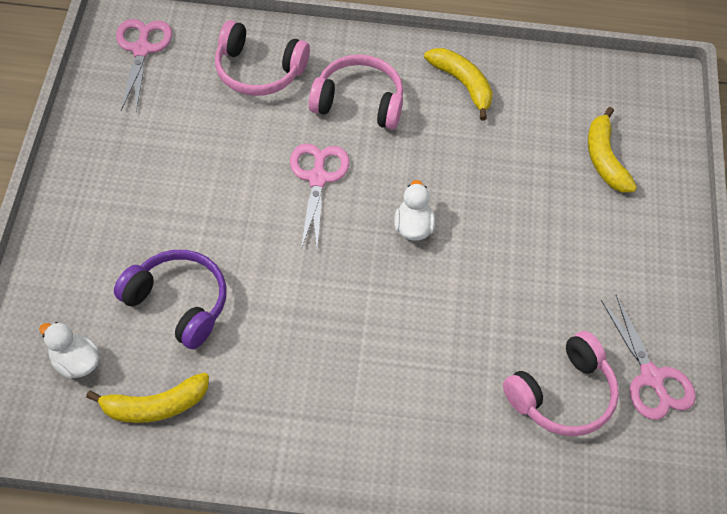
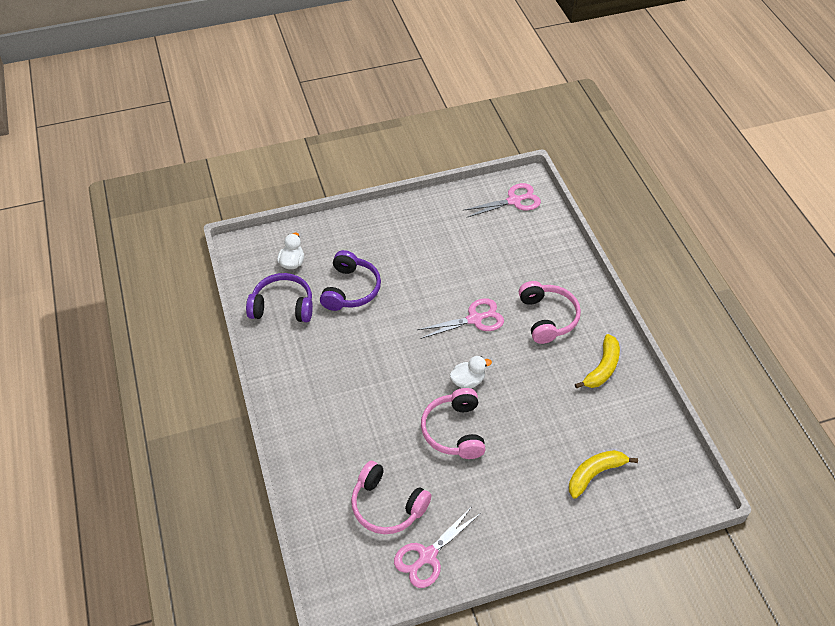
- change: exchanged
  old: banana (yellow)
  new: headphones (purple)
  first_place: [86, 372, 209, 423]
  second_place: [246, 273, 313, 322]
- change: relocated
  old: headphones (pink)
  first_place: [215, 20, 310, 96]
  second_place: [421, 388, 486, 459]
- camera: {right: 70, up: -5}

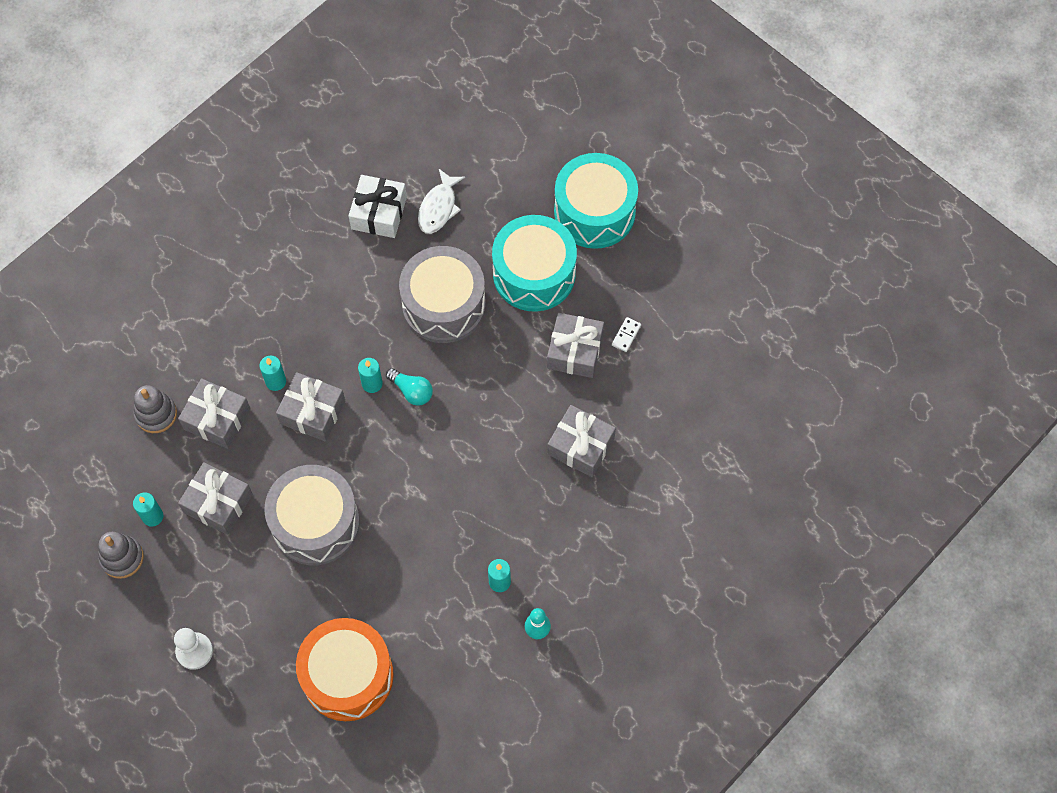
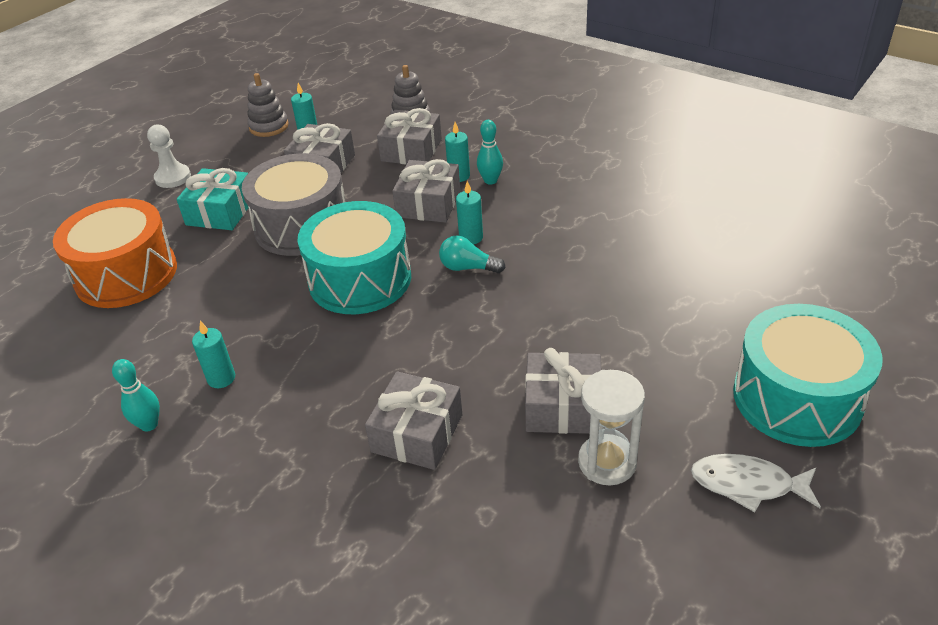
- change: appeared
  new: gift (turquoise)
  second_place: [177, 168, 248, 230]
- change: relocated
  old: drum (turquoise)
  first_place: [492, 215, 577, 312]
  second_place: [297, 201, 411, 314]
- change: spun
  old: light bulb (turquoise)
  first_place: [386, 368, 433, 406]
  second_place: [439, 236, 505, 273]
  degrees: 75
- change: appeared
  new: bowling pin (turquoise)
  second_place: [477, 120, 503, 185]
- change: exchanged
  old: domino (white)
  new: hourglass (white)
  first_place: [612, 317, 641, 352]
  second_place: [578, 370, 645, 485]
- change: relocated
  old: fish (white)
  first_place: [418, 169, 465, 234]
  second_place: [691, 454, 821, 512]
- change: missing
  old: gift (white)
  first_place: [348, 175, 407, 238]
- change: missing
  old: drum (grey)
  first_place: [399, 246, 486, 343]
- camera: {right: 85, up: -25}

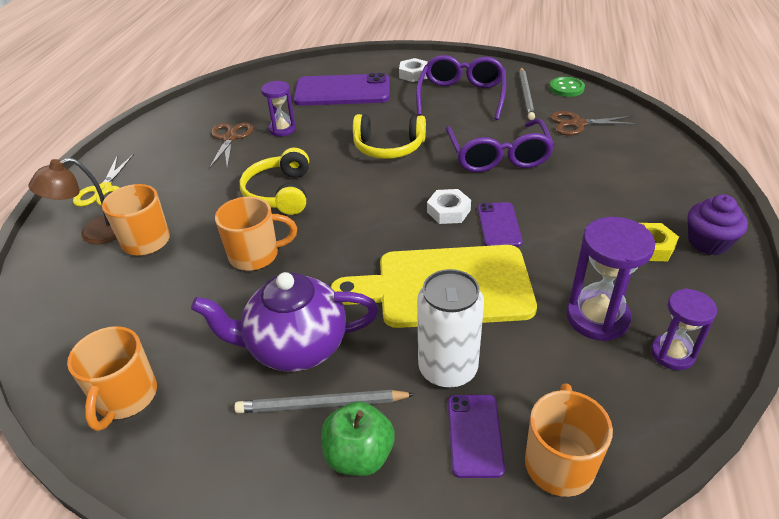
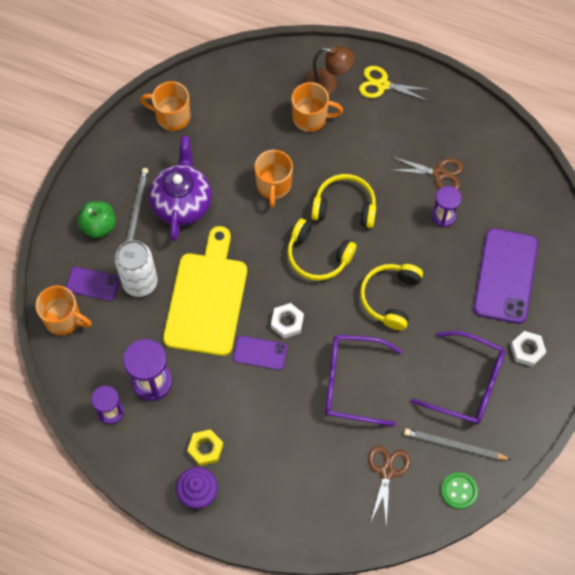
- change: appeared
  new: headphones (yellow)
  second_place: [287, 219, 357, 281]
- change: spun
  old: lamp (brown)
  first_place: [29, 158, 117, 244]
  second_place: [305, 46, 355, 95]
  degrees: 120
- camera: {right: 100, up: 25}

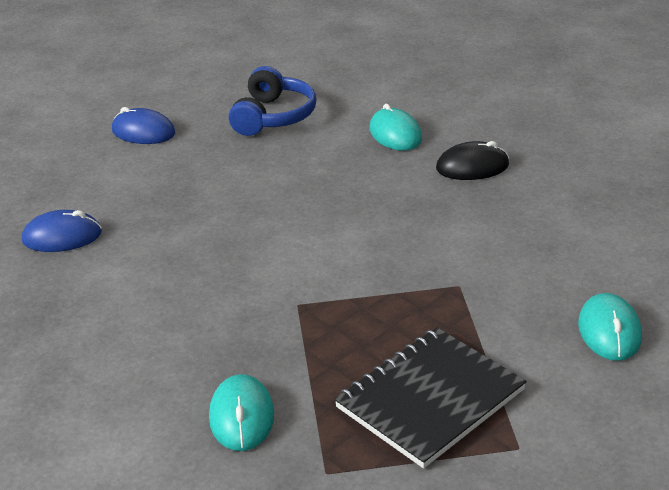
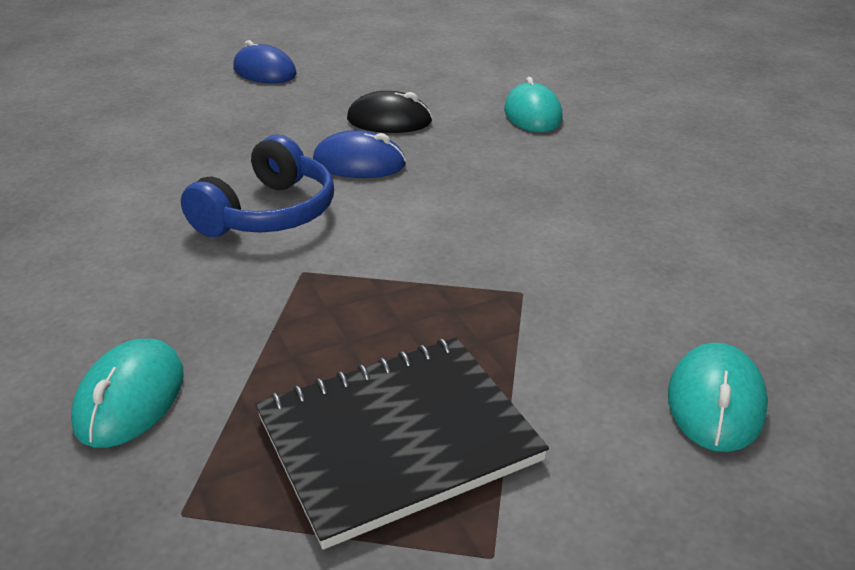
- change: relocated
  old: headphones (blue)
  first_place: [229, 66, 317, 136]
  second_place: [181, 135, 334, 237]
- change: relocated
  old: mouse (blue)
  first_place: [22, 210, 102, 252]
  second_place: [313, 130, 406, 178]
- change: relocated
  old: mouse (black)
  first_place: [436, 141, 509, 180]
  second_place: [347, 91, 432, 133]
- camera: {right: 15, up: 0}

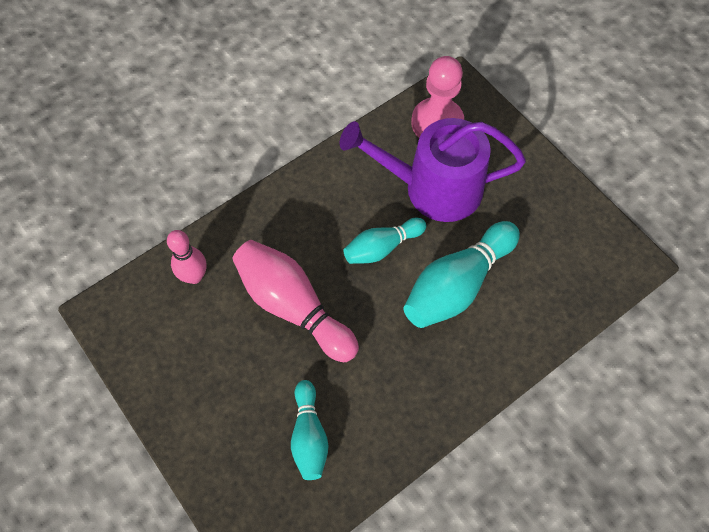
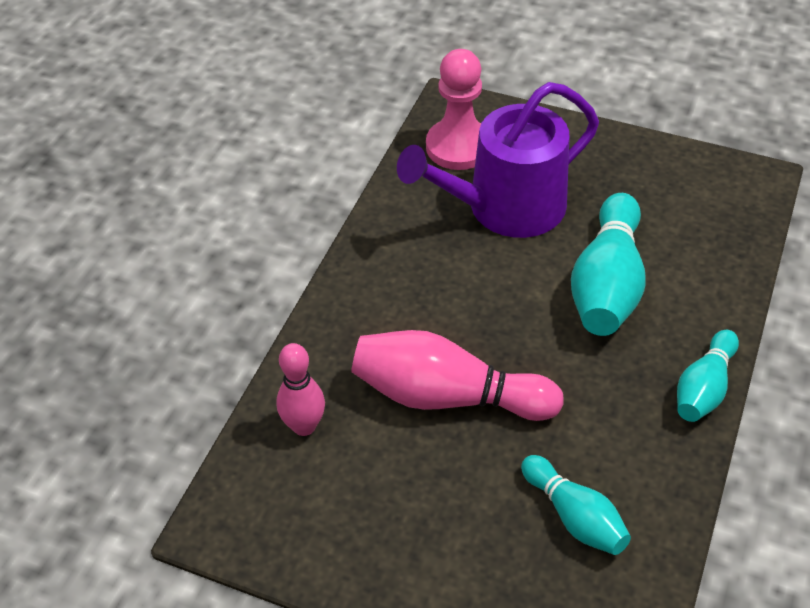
- change: relocated
  old: bowling pin (turquoise)
  first_place: [343, 218, 426, 264]
  second_place: [677, 330, 739, 422]
- camera: {right: -30, up: -15}

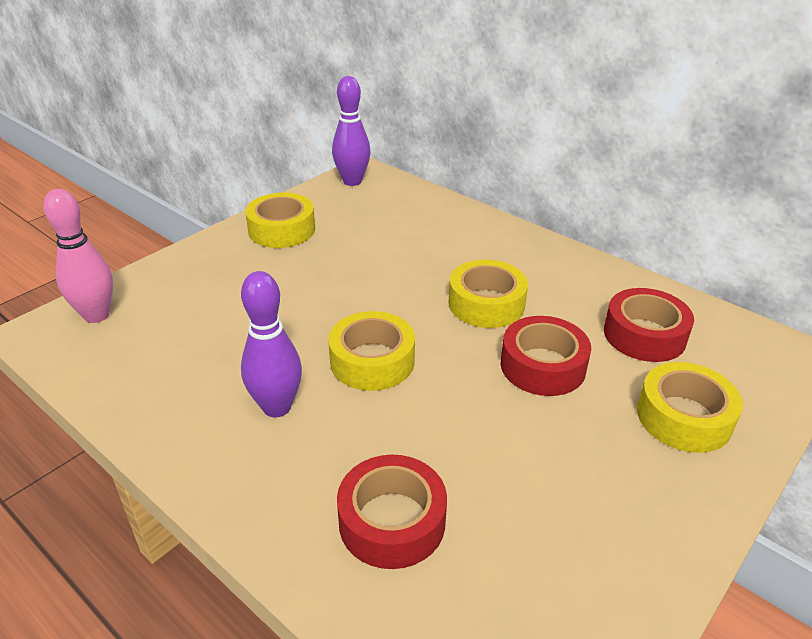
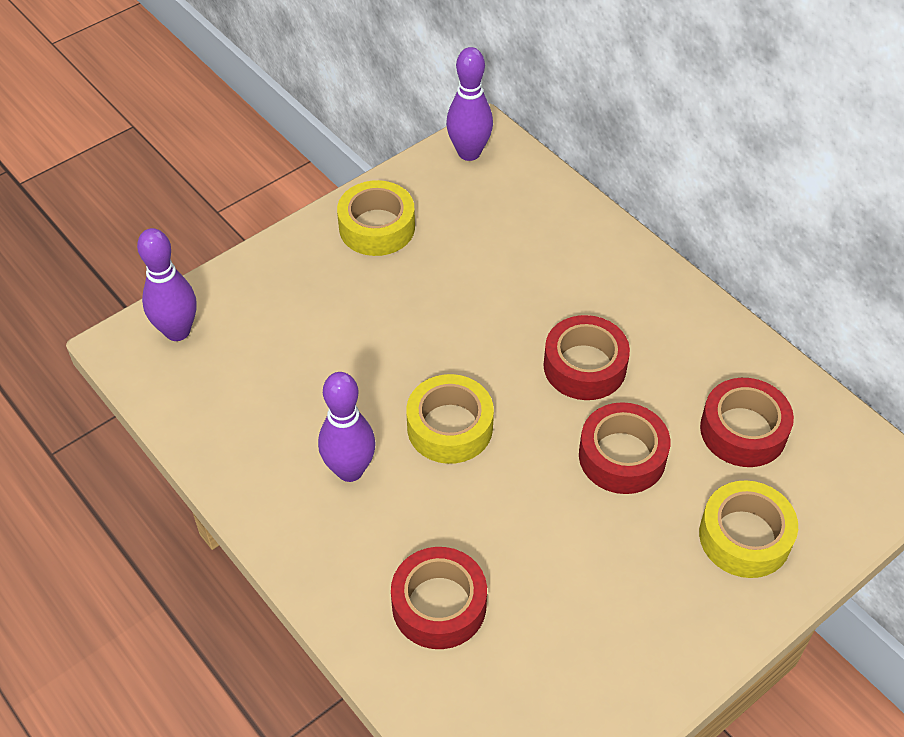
- change: colour
  old: bowling pin (pink)
  new: bowling pin (purple)
  first_place: [44, 189, 113, 323]
  second_place: [137, 228, 197, 341]
- change: colour
  old: tape (yellow)
  new: tape (red)
  first_place: [449, 260, 528, 328]
  second_place: [543, 315, 630, 400]
- camera: {right: 10, up: 15}

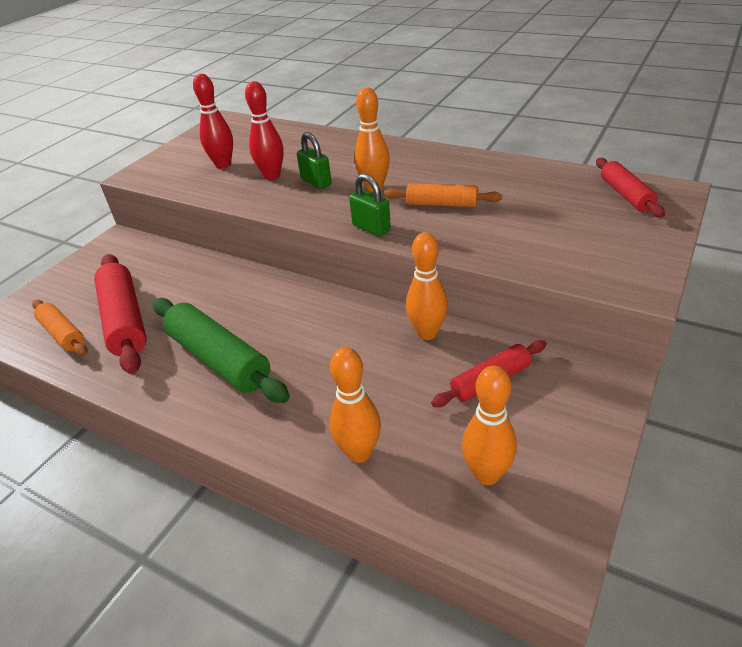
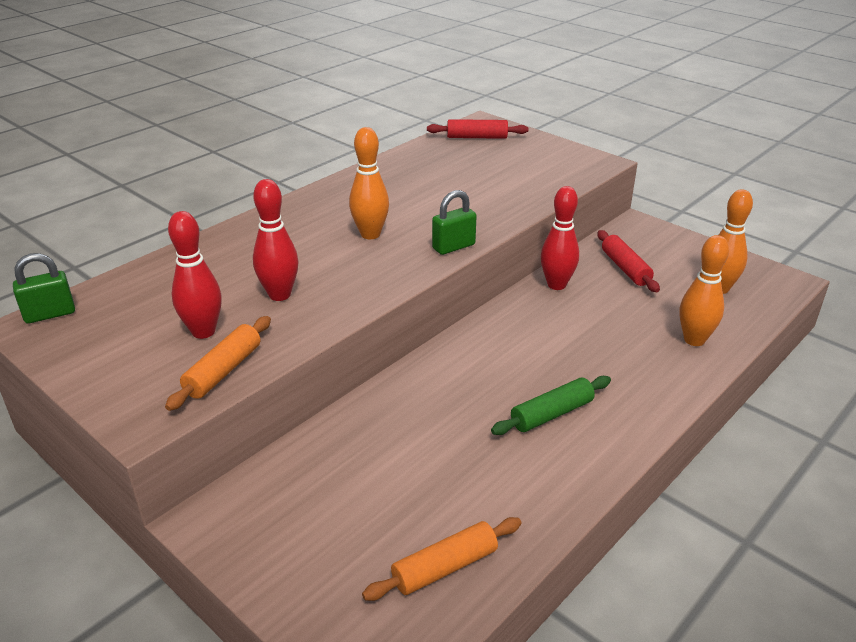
- change: relocated
  old: padlock (green)
  first_place: [297, 132, 332, 189]
  second_place: [13, 253, 75, 323]
- change: relocated
  old: rolling pin (orange)
  first_place: [384, 183, 502, 207]
  second_place: [165, 316, 271, 411]
- change: size
  old: rolling pin (green)
  first_place: [153, 298, 290, 403]
  second_place: [491, 376, 611, 435]
  factor: 0.6
- change: colour
  old: bowling pin (orange)
  new: bowling pin (red)
  first_place: [406, 232, 448, 340]
  second_place: [541, 186, 579, 290]
- change: missing
  old: rolling pin (red)
  first_place: [94, 254, 147, 374]
- camera: {right: -80, up: -5}

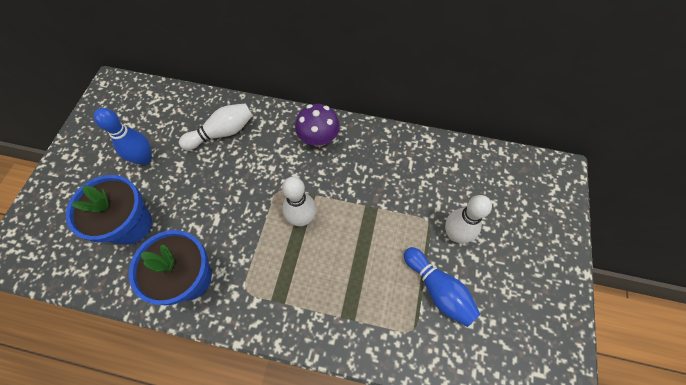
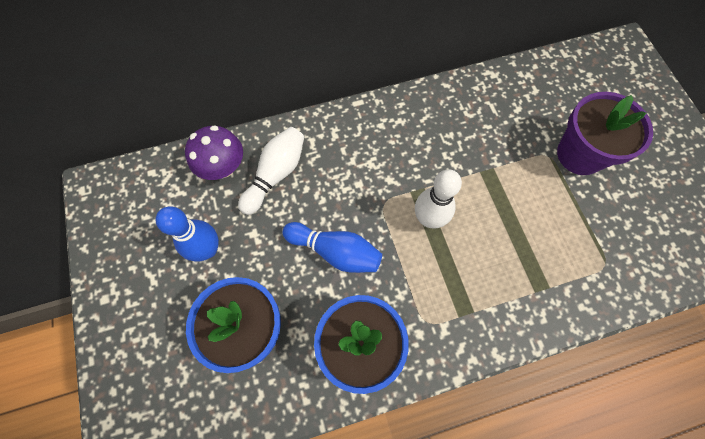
- change: relocated
  old: mushroom (purple)
  first_place: [295, 104, 340, 147]
  second_place: [185, 126, 243, 180]
- change: relocated
  old: bowling pin (blue)
  first_place: [404, 247, 481, 327]
  second_place: [282, 222, 382, 273]
- change: exchanged
  old: bowling pin (white)
  new: flower pot (purple)
  first_place: [445, 195, 492, 243]
  second_place: [557, 92, 653, 175]
- camera: {right: -30, up: 5}

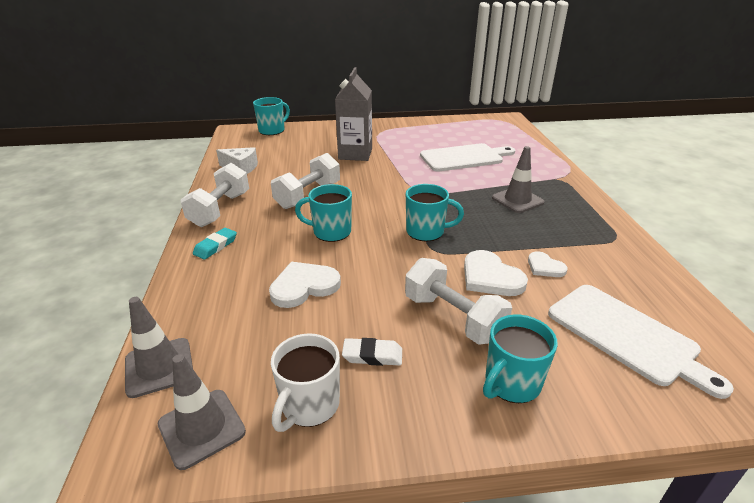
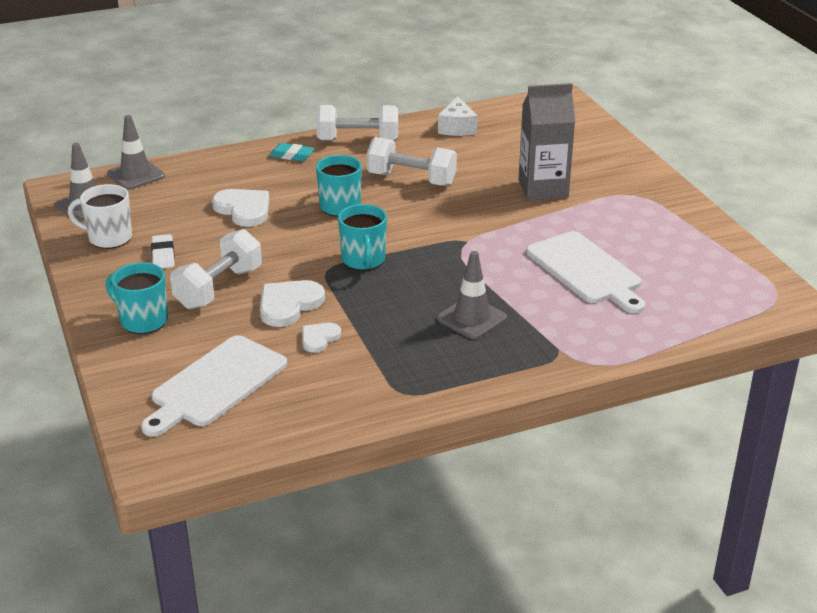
- change: missing
  old: mug (turquoise)
  first_place: [253, 97, 290, 135]
- camera: {right: 75, up: 0}

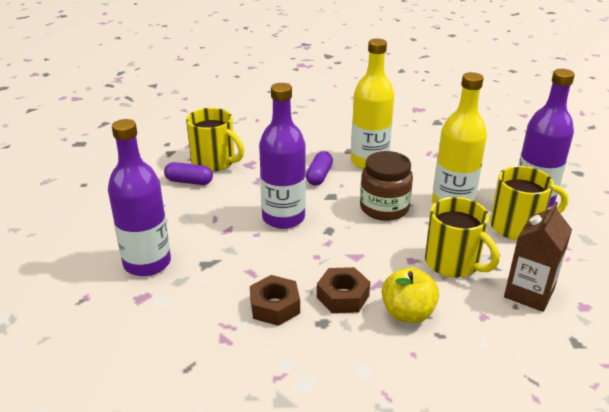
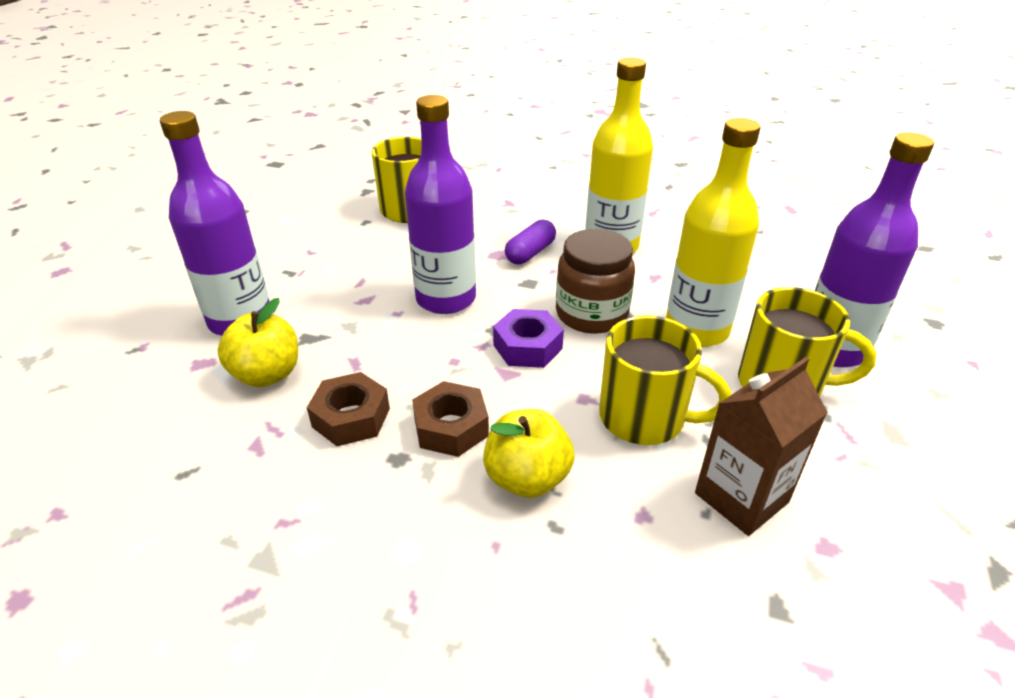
- change: appeared
  new: apple (yellow)
  second_place: [217, 298, 298, 387]
- change: appeared
  new: nut (purple)
  second_place: [493, 309, 564, 368]
- change: spun
  old: mug (yellow)
  first_place: [425, 197, 499, 278]
  second_place: [599, 315, 731, 445]
  degrees: -45
- change: missing
  old: capsule (purple)
  first_place: [164, 162, 213, 185]
- camera: {right: 20, up: 5}

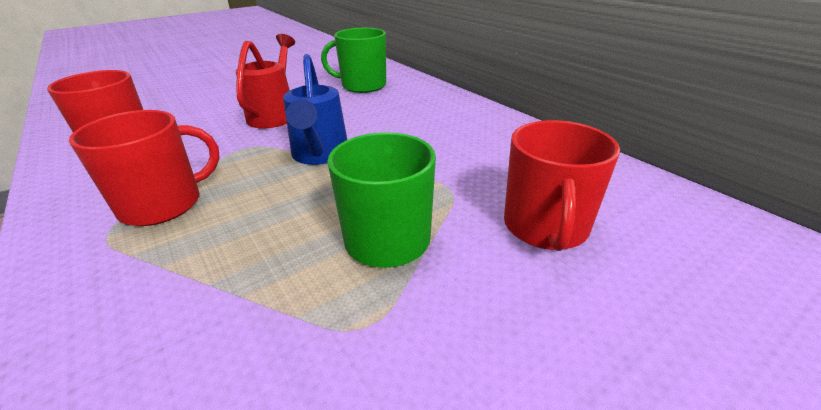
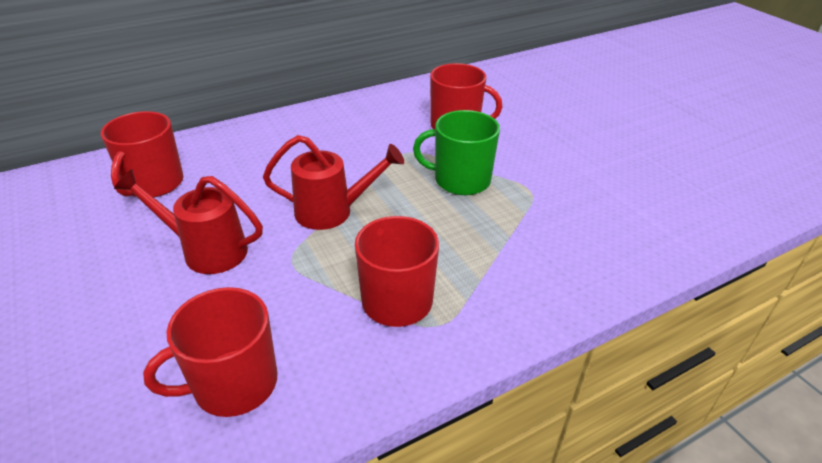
- change: colour
  old: mug (green)
  new: mug (red)
  first_place: [321, 28, 386, 93]
  second_place: [101, 111, 184, 197]
- change: colour
  old: watering can (blue)
  new: watering can (red)
  first_place: [283, 54, 347, 165]
  second_place: [263, 135, 404, 230]
- camera: {right: -85, up: 5}

